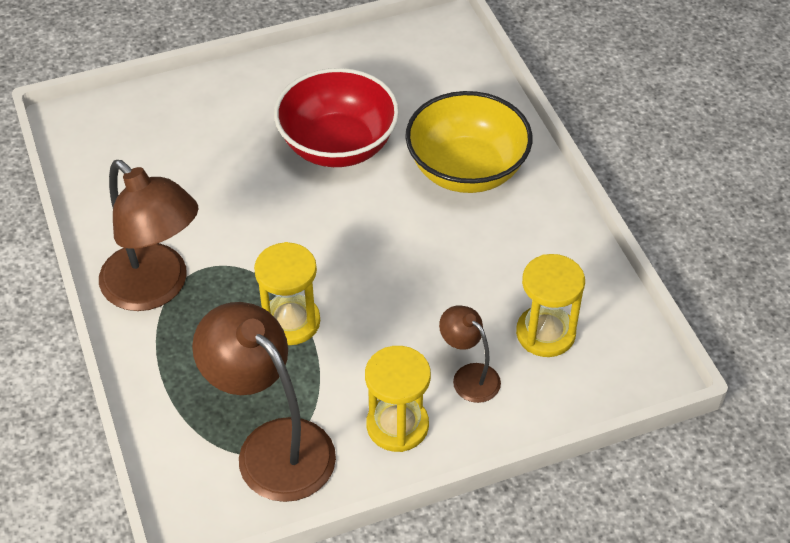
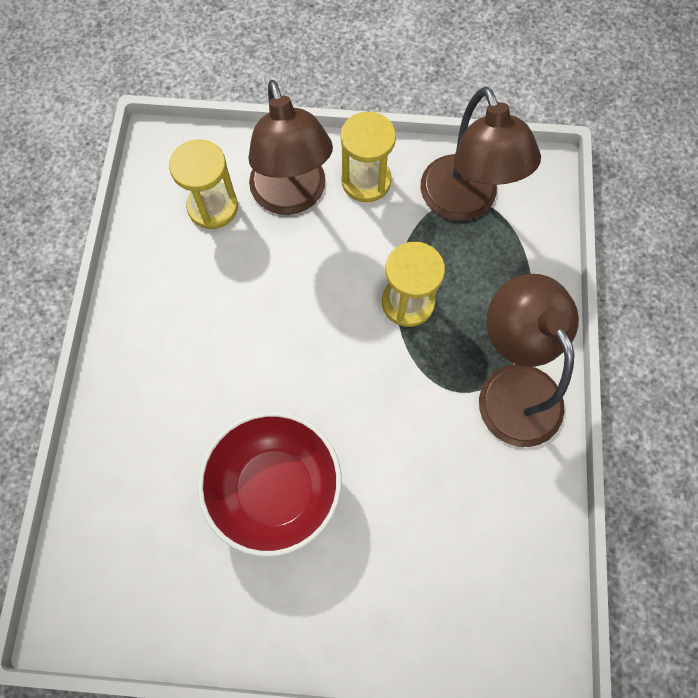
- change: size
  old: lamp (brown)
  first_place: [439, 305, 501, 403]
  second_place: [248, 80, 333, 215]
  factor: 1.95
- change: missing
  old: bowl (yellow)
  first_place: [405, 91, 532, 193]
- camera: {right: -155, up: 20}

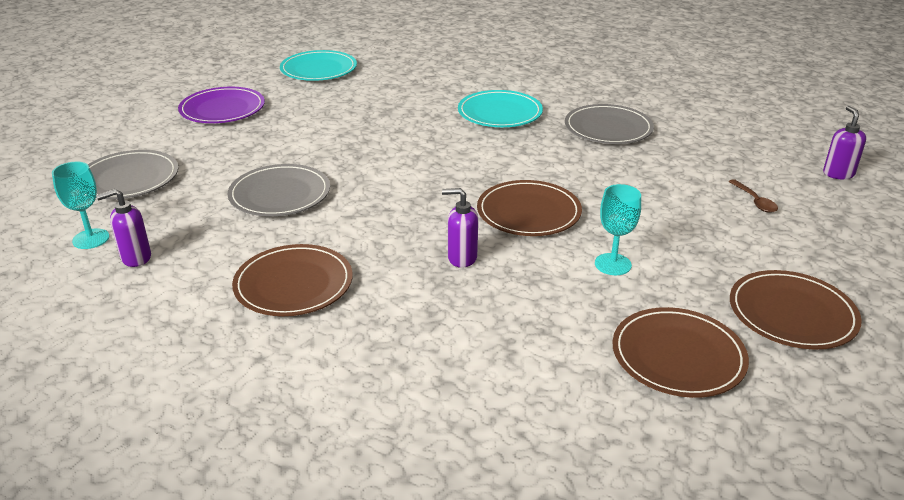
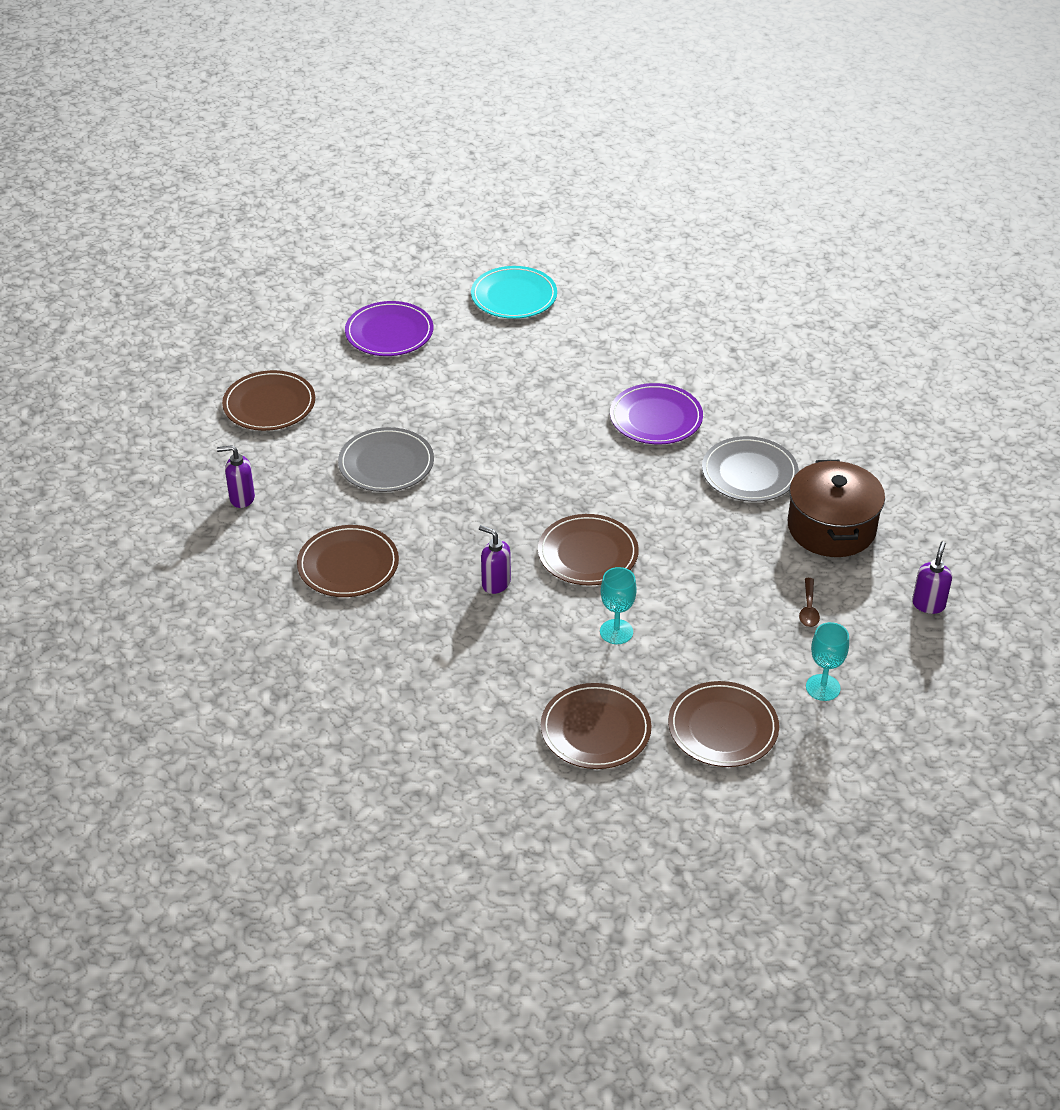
- change: colour
  old: plate (grey)
  new: plate (brown)
  first_place: [88, 150, 179, 199]
  second_place: [222, 370, 315, 431]
- change: colour
  old: plate (turquoise)
  new: plate (purple)
  first_place: [458, 90, 543, 127]
  second_place: [610, 383, 703, 445]
- change: appeared
  new: pot (brown)
  second_place: [788, 460, 885, 557]
- change: relocated
  old: goblet (turquoise)
  first_place: [52, 162, 109, 249]
  second_place: [806, 622, 849, 701]
- camera: {right: 25, up: 10}

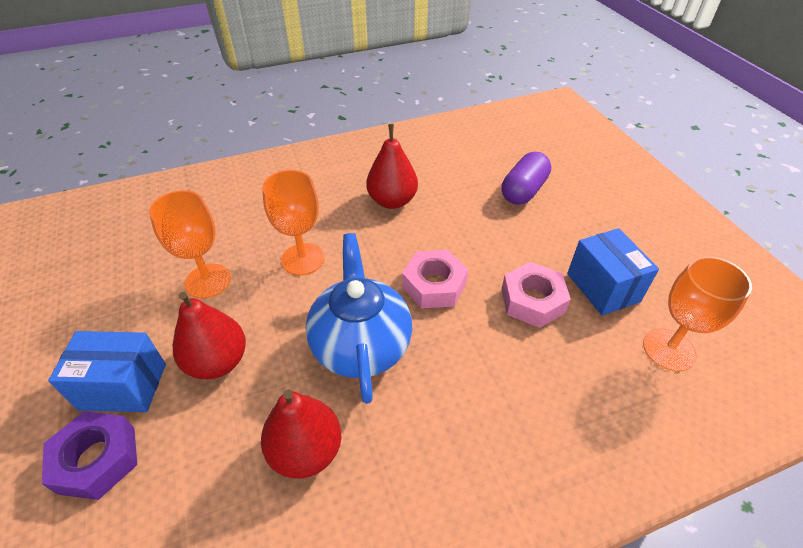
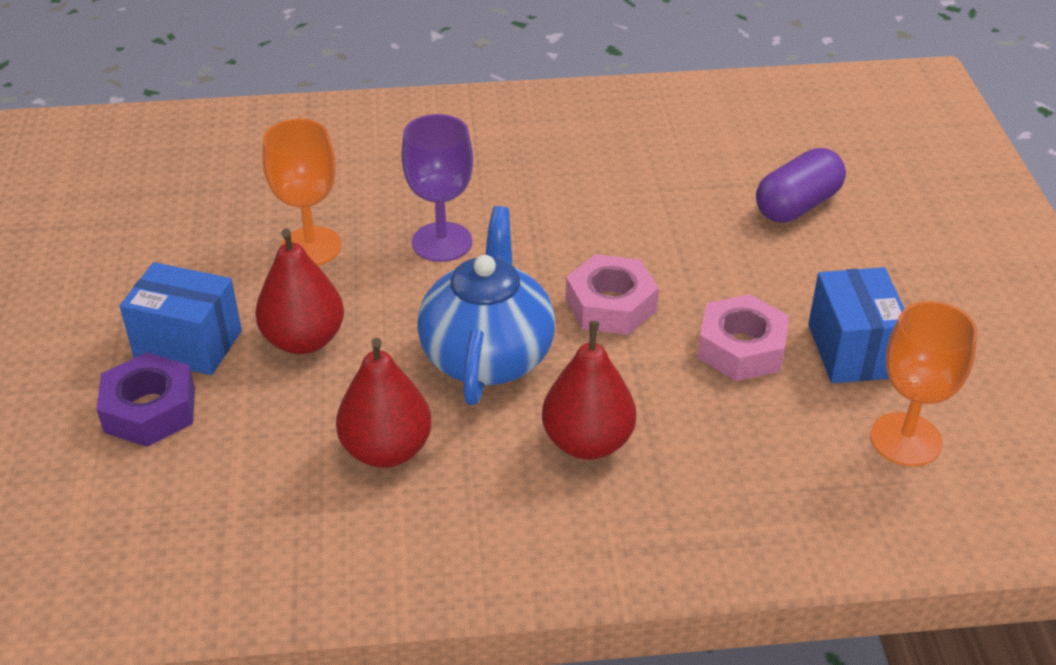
- change: colour
  old: goblet (orange)
  new: goblet (purple)
  first_place: [262, 170, 325, 275]
  second_place: [401, 114, 473, 262]
- change: relocated
  old: pear (red)
  first_place: [366, 124, 418, 209]
  second_place: [542, 321, 636, 460]
- camera: {right: 15, up: -5}

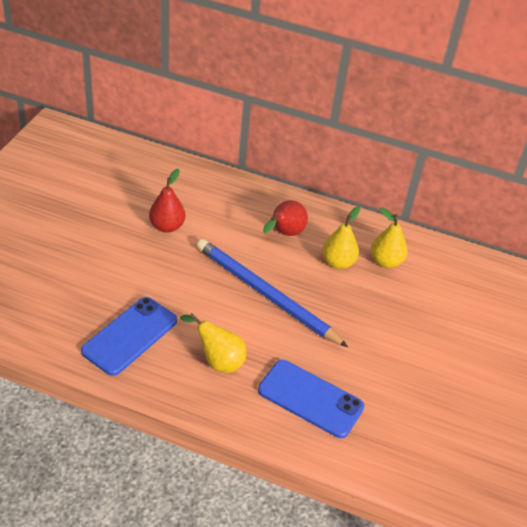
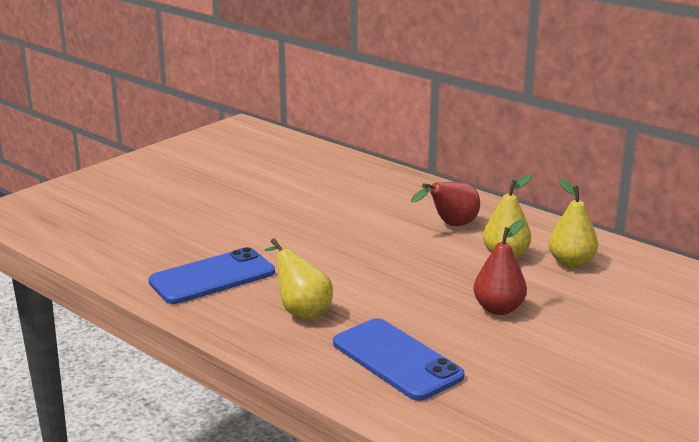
- change: relocated
  old: pear (red)
  first_place: [149, 169, 186, 233]
  second_place: [473, 219, 527, 315]
- change: missing
  old: pencil (blue)
  first_place: [197, 239, 348, 347]
- camera: {right: 25, up: -20}

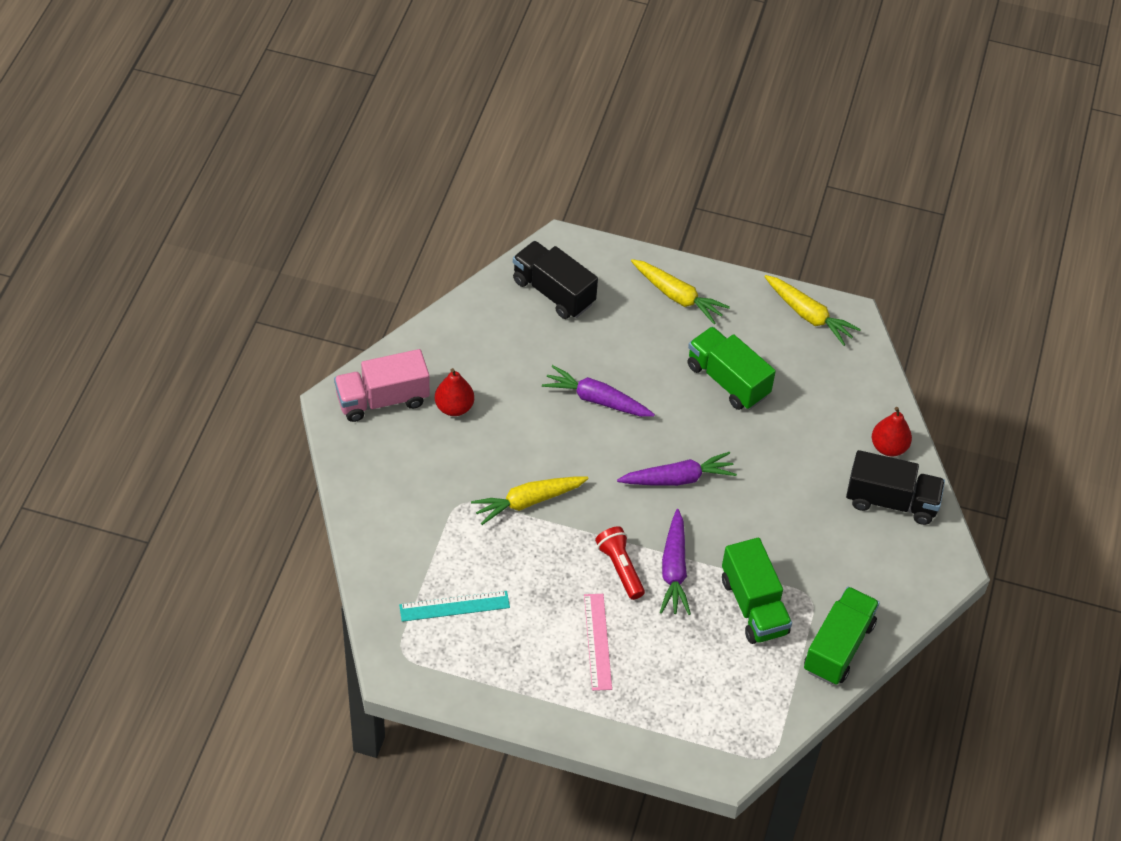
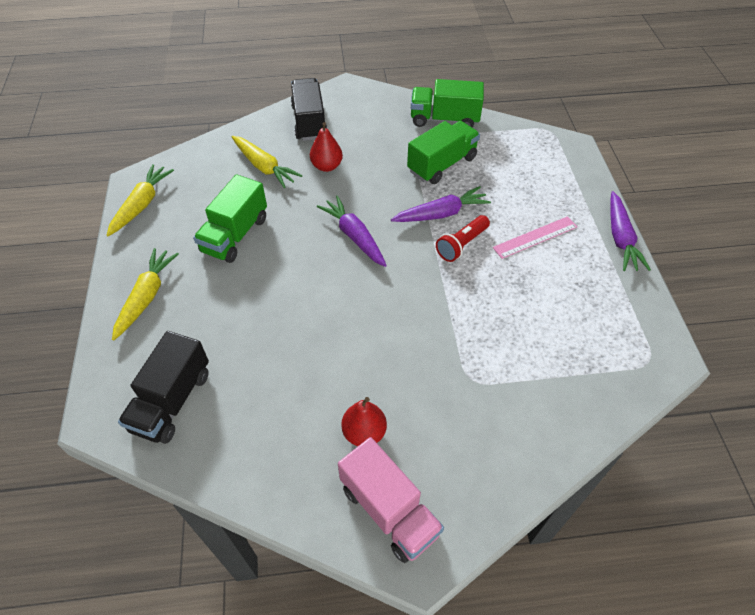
- change: relocated
  old: carrot (yellow)
  first_place: [471, 476, 589, 525]
  second_place: [231, 136, 302, 188]
- change: relocated
  old: pear (red)
  first_place: [872, 407, 912, 457]
  second_place: [310, 122, 343, 172]
- change: relocated
  old: carrot (purple)
  first_place: [542, 365, 655, 417]
  second_place: [610, 191, 651, 271]
- change: missing
  old: ruler (turquoise)
  first_place: [399, 591, 510, 622]
- camera: {right: -110, up: 0}

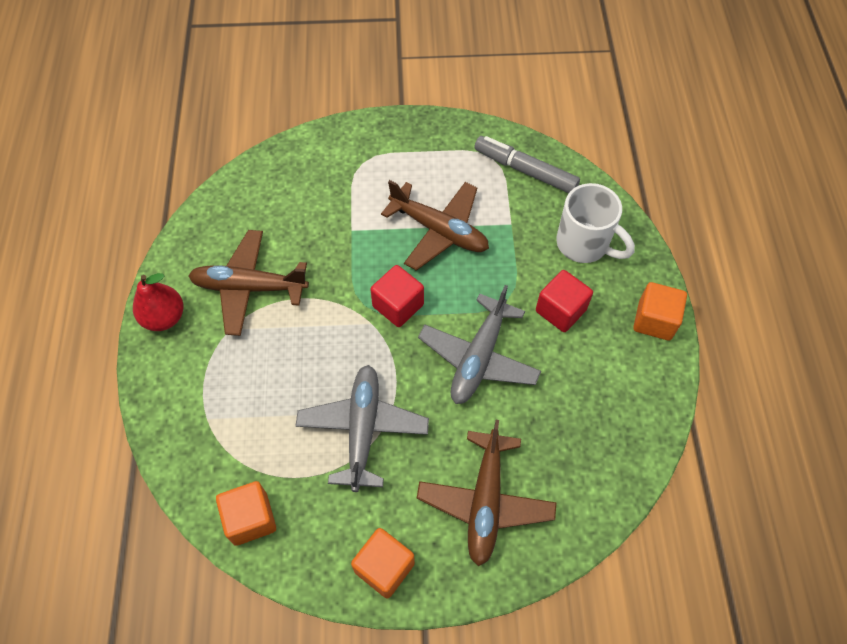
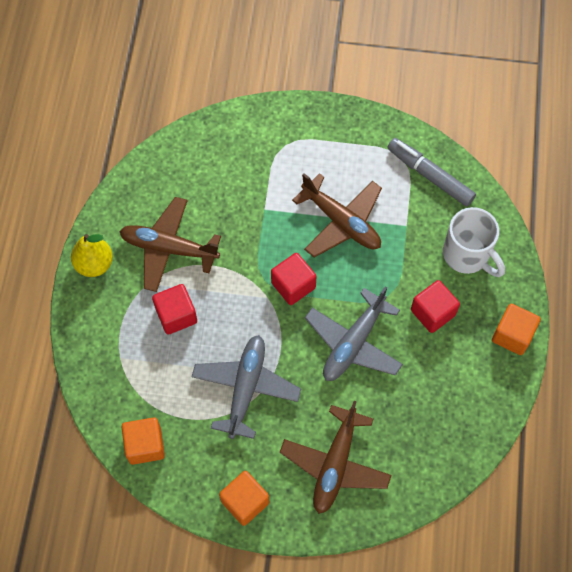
- change: colour
  old: pear (red)
  new: pear (yellow)
  first_place: [133, 273, 183, 331]
  second_place: [71, 234, 113, 277]
- change: appeared
  new: cube (red)
  second_place: [152, 284, 197, 335]
- camera: {right: 10, up: 5}

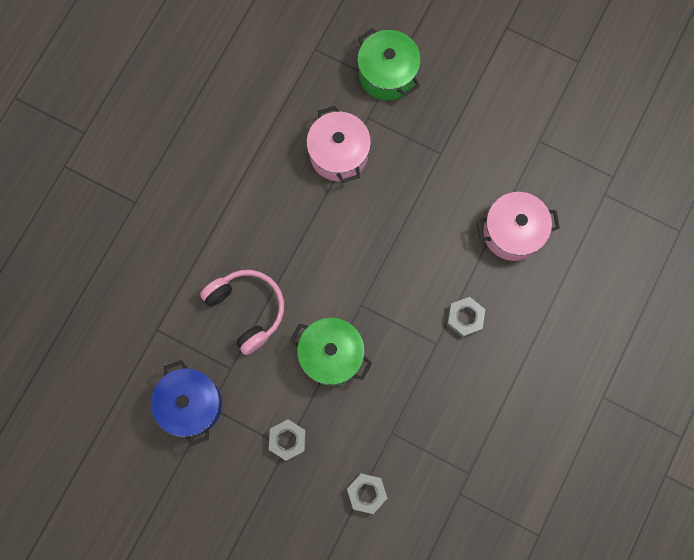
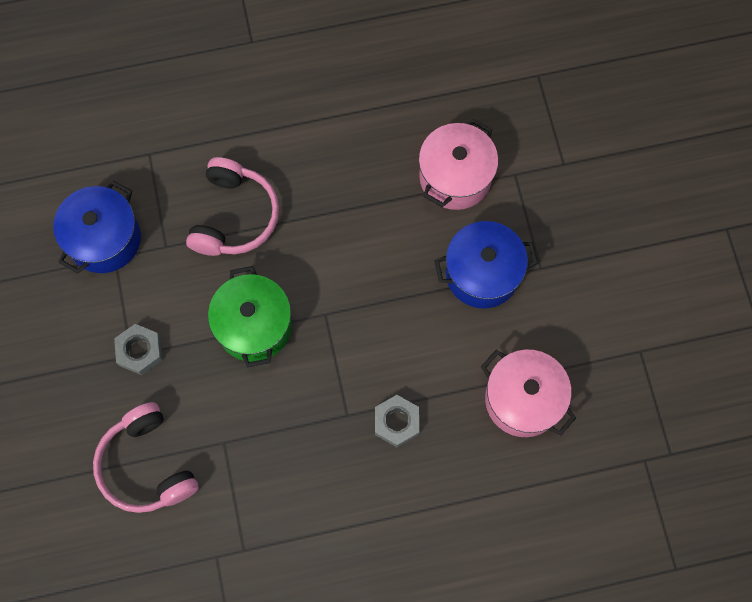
- change: exchanged
  old: nut (grey)
  new: headphones (pink)
  first_place: [347, 473, 387, 514]
  second_place: [93, 402, 199, 513]
- change: appeared
  new: pot (blue)
  second_place: [434, 221, 538, 308]
- change: missing
  old: pot (green)
  first_place: [357, 28, 421, 100]
- camera: {right: 50, up: -5}

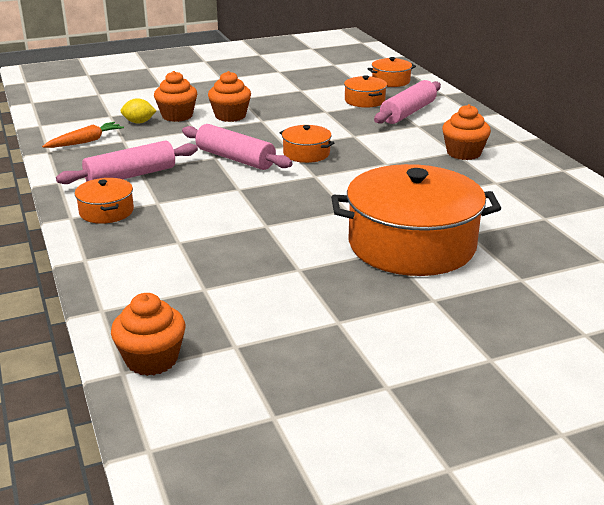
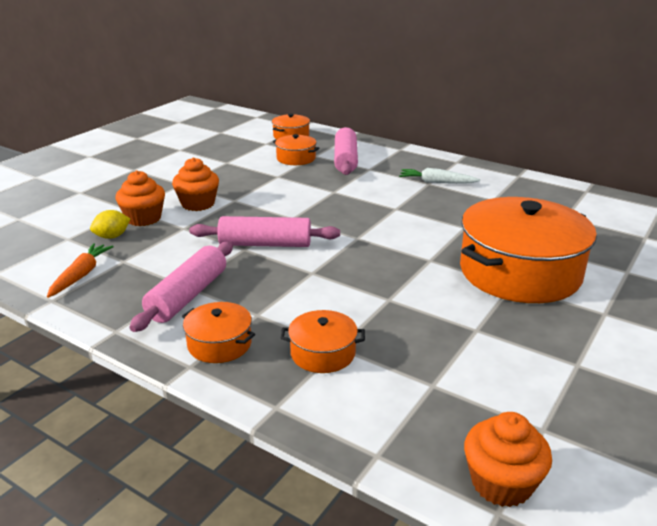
- change: relocated
  old: pot (orange)
  first_place: [280, 125, 334, 163]
  second_place: [281, 310, 365, 373]
- change: exchanged
  old: cupcake (orange)
  new: carrot (white)
  first_place: [442, 104, 491, 160]
  second_place: [399, 168, 480, 184]
- camera: {right: -35, up: 0}

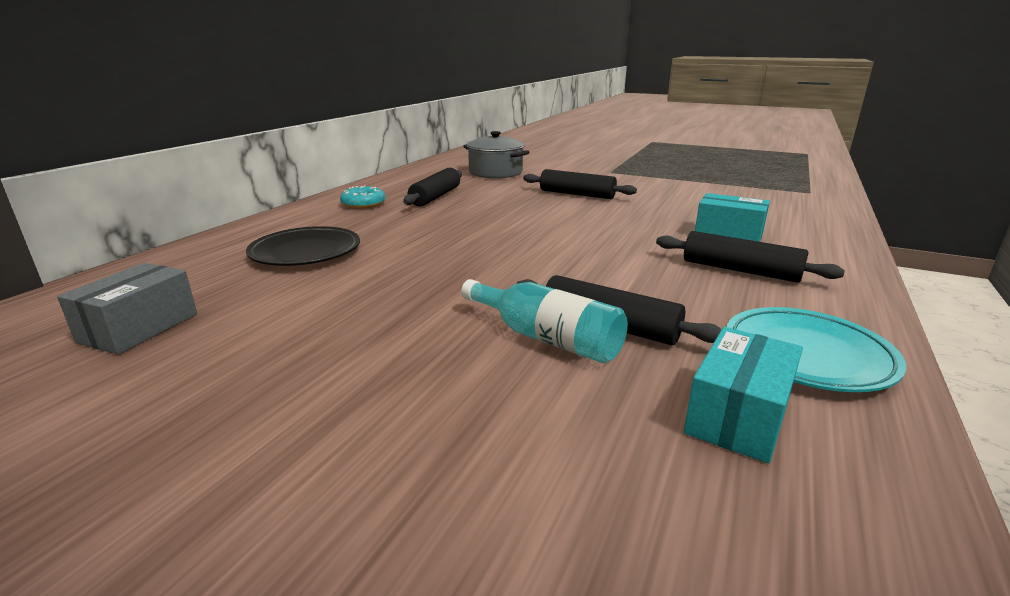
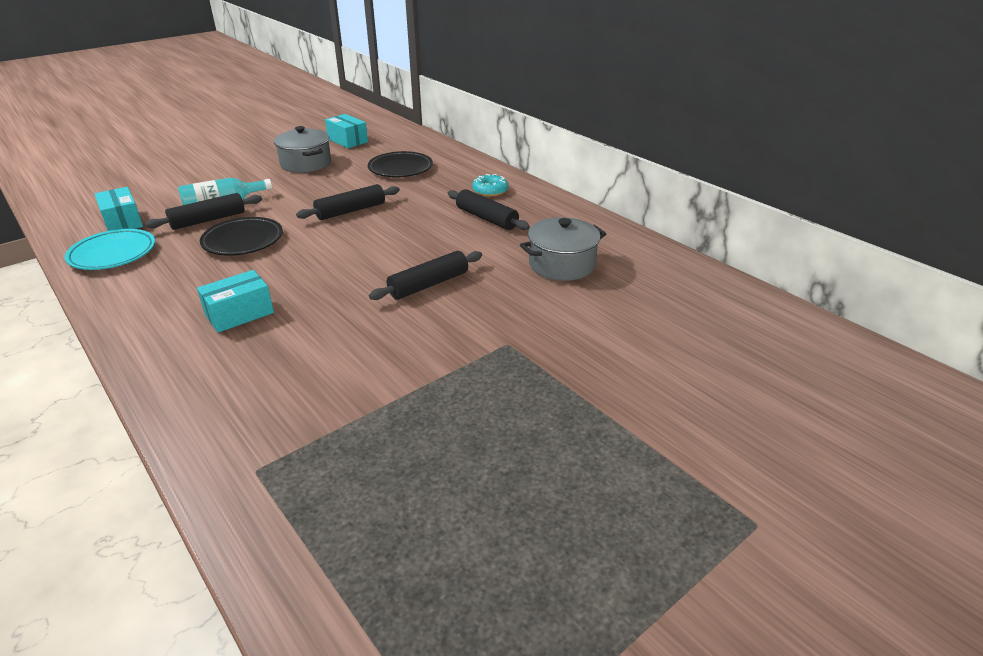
- change: appeared
  new: plate (black)
  second_place: [200, 217, 283, 256]
- change: appeared
  new: pot (grey)
  second_place: [274, 126, 331, 173]
- change: relocated
  old: rolling pin (black)
  first_place: [656, 231, 845, 283]
  second_place: [296, 184, 400, 220]
- change: colour
  old: box (grey)
  new: box (turquoise)
  first_place: [57, 263, 197, 355]
  second_place: [325, 114, 368, 148]
- camera: {right: 115, up: 10}

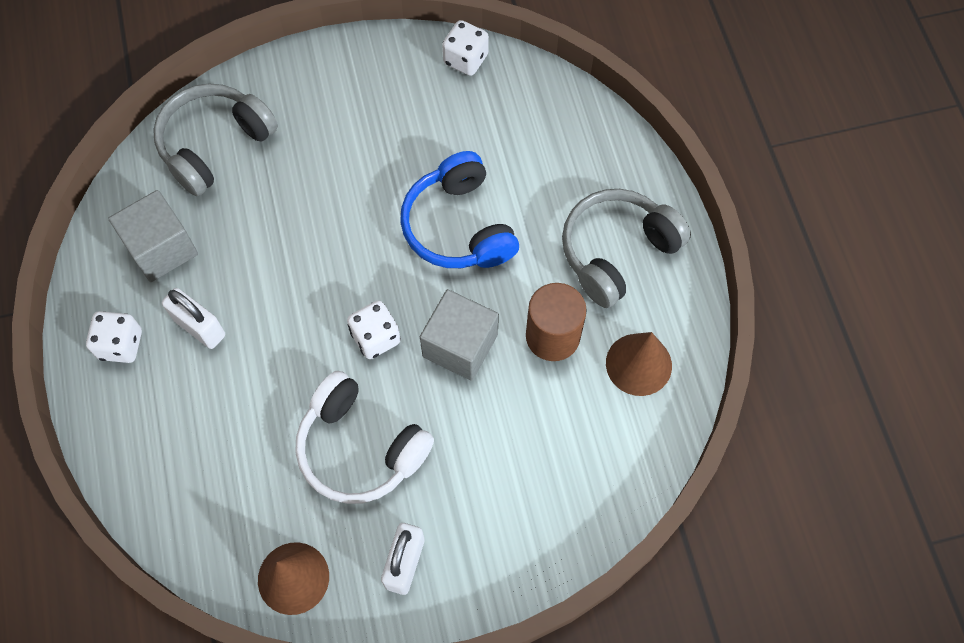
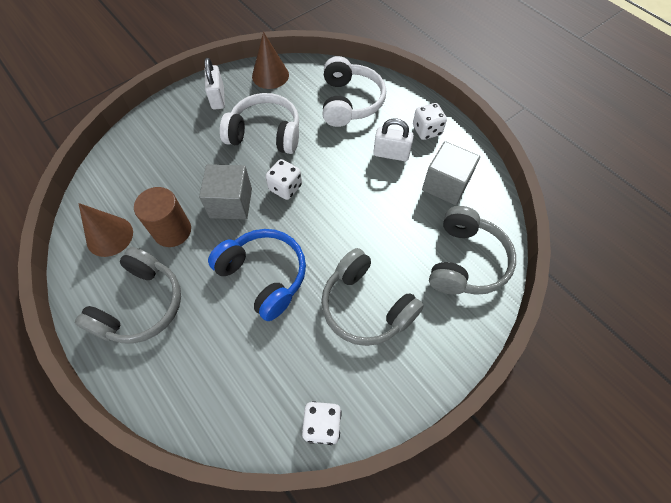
- change: appeared
  new: headphones (grey)
  second_place: [321, 248, 424, 346]
- change: appeared
  new: headphones (white)
  second_place: [323, 56, 386, 127]
- camera: {right: 155, up: -5}

